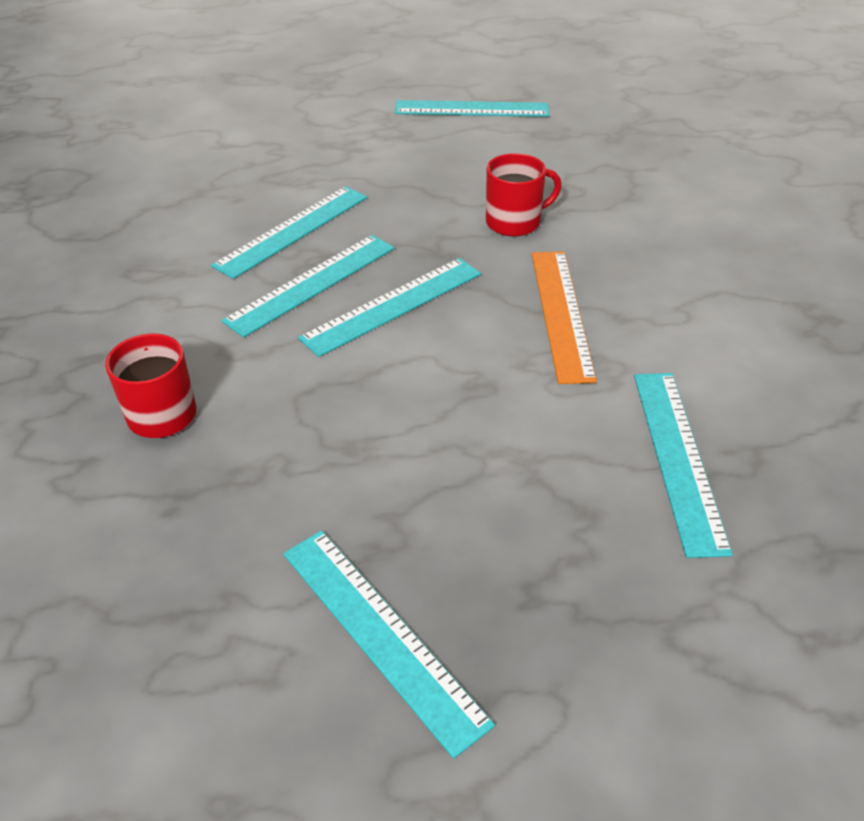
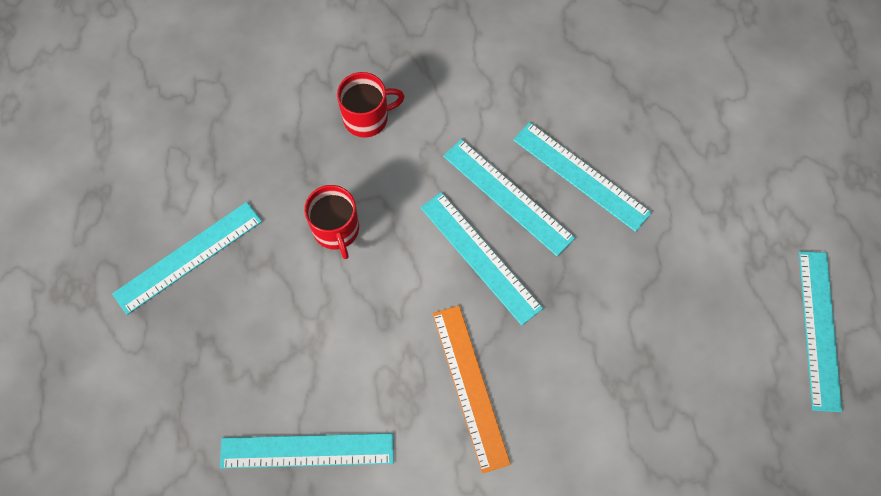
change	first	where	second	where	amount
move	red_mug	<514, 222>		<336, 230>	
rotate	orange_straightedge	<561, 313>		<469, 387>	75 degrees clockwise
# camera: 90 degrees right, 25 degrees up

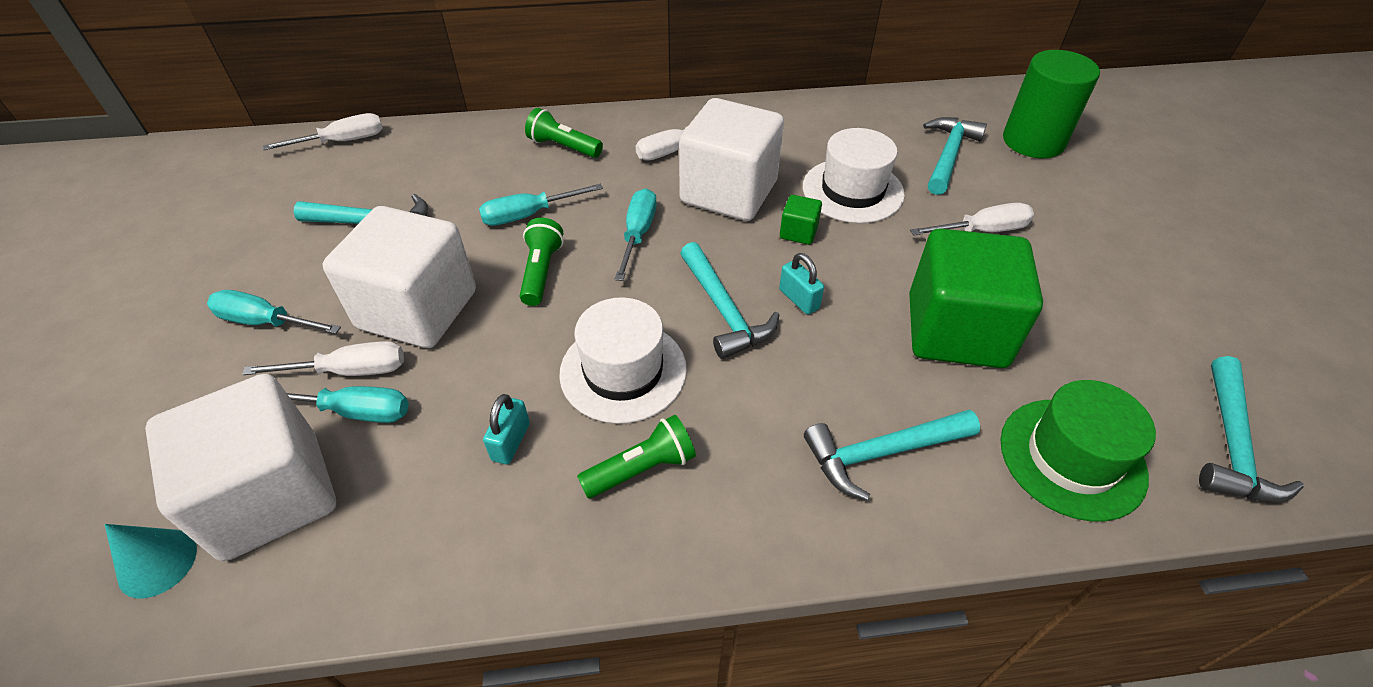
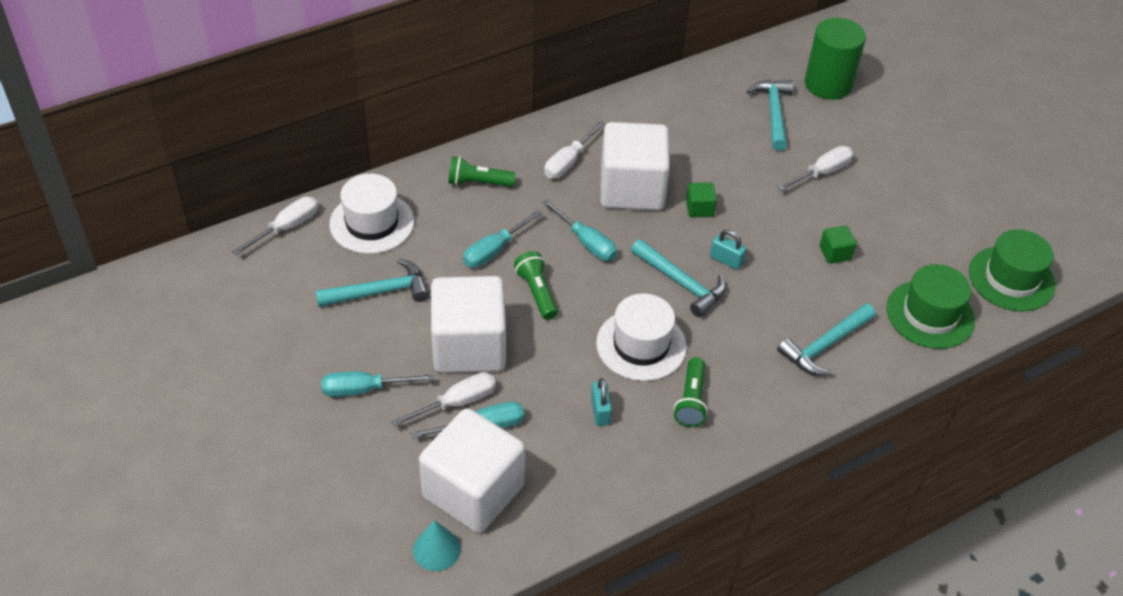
change	first	where	second	where	amount
move	snow-white_tall_hat	<852, 190>		<372, 223>	
rotate	turquoise_flat_screwdriver	<638, 234>		<586, 242>	150 degrees clockwise
rotate	green_flashlight	<641, 469>		<691, 400>	150 degrees clockwise
resize	green_solid_cube	<956, 331>		<835, 253>	x0.40
replace	turquoise_hammer	<1231, 444>	green_tall_hat	<1011, 279>	
# camera: 25 degrees left, 0 degrees up

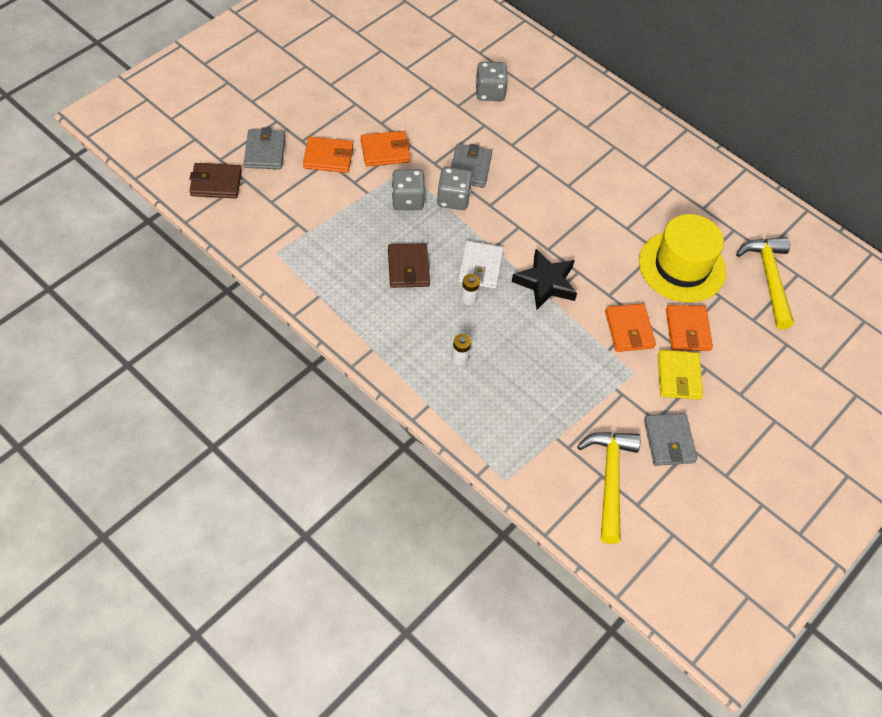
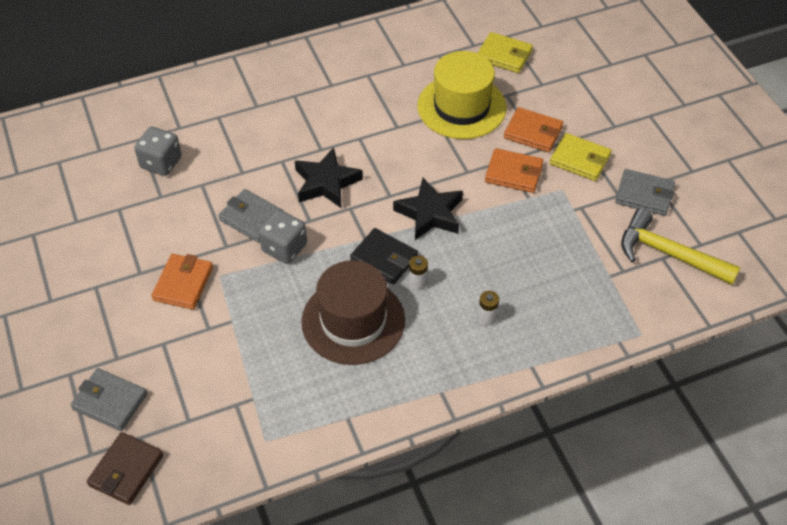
change	first	where	second	where	amount
insert			black_star_shape	<326, 183>	
replace	russet_billfold	<408, 268>	russet_tall_hat	<353, 321>	
recolor	snow-white_billfold	<480, 267>	black_billfold	<384, 258>	
replace	yellow_hammer	<769, 279>	yellow_billfold	<504, 55>	
delete	orange_billfold	<328, 157>			
delete	ash-grey_dice	<407, 200>			
# camera: 60 degrees left, 5 degrees down

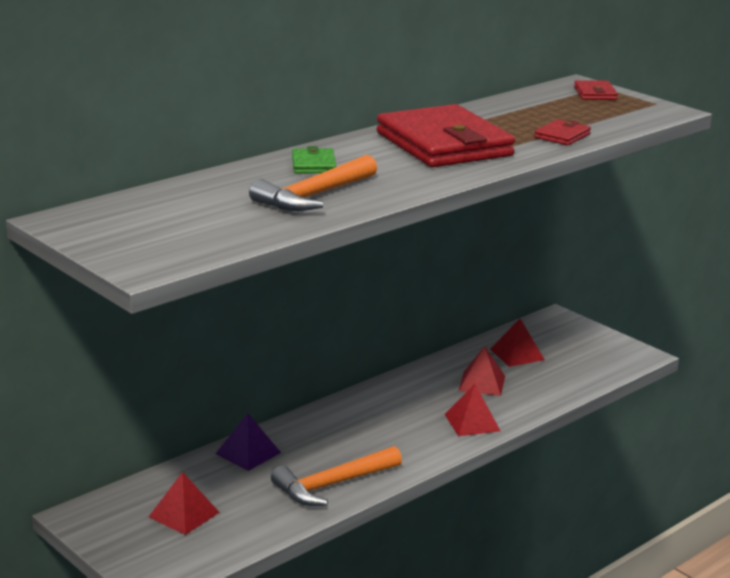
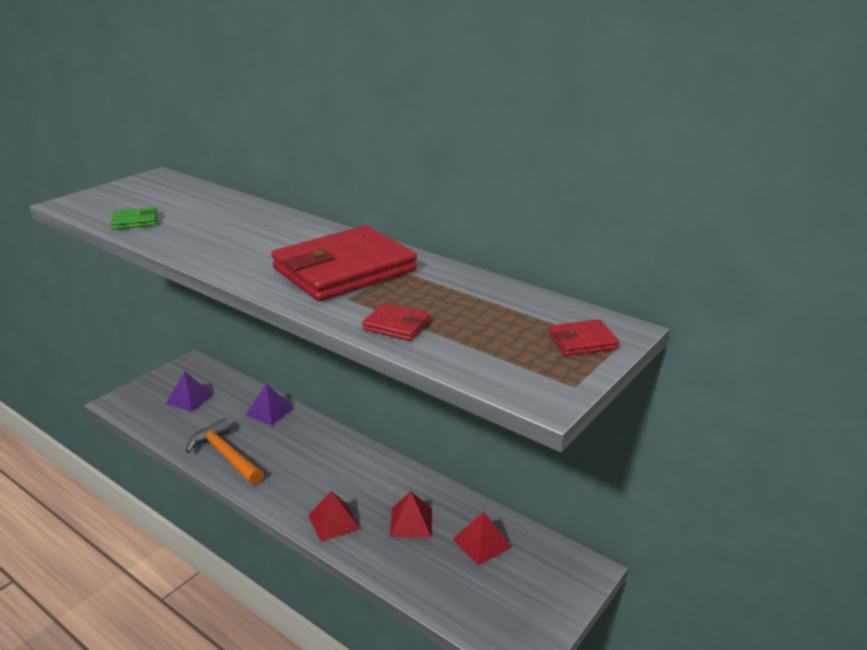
change	first	where	second	where	amount
move	green_billfold	<313, 165>		<135, 221>	
recolor	red_pyramid	<184, 514>	royal_purple_pyramid	<190, 399>	
delete	orange_hammer	<314, 196>			
# camera: 80 degrees right, 5 degrees up

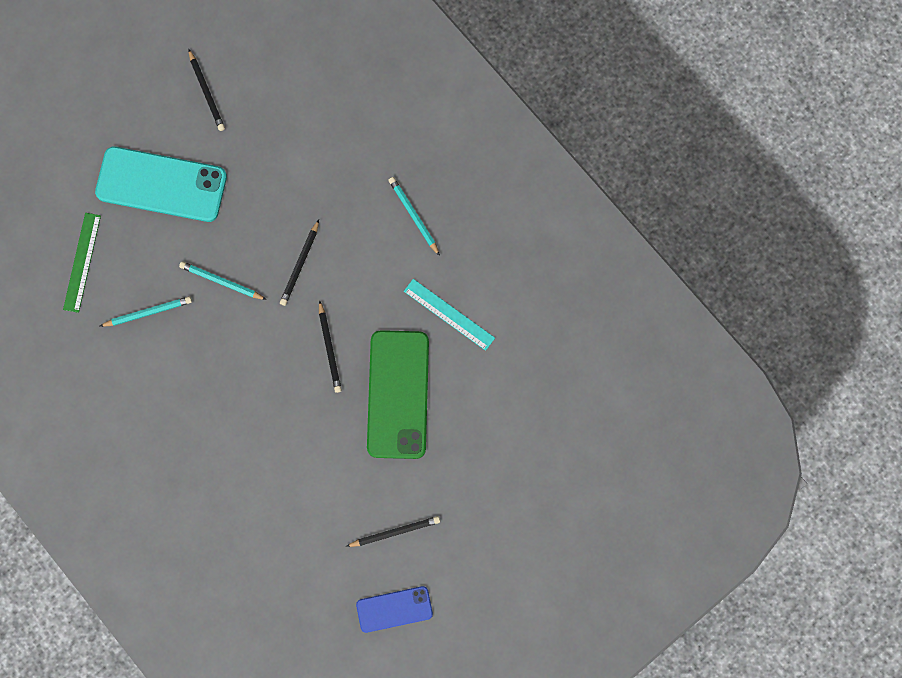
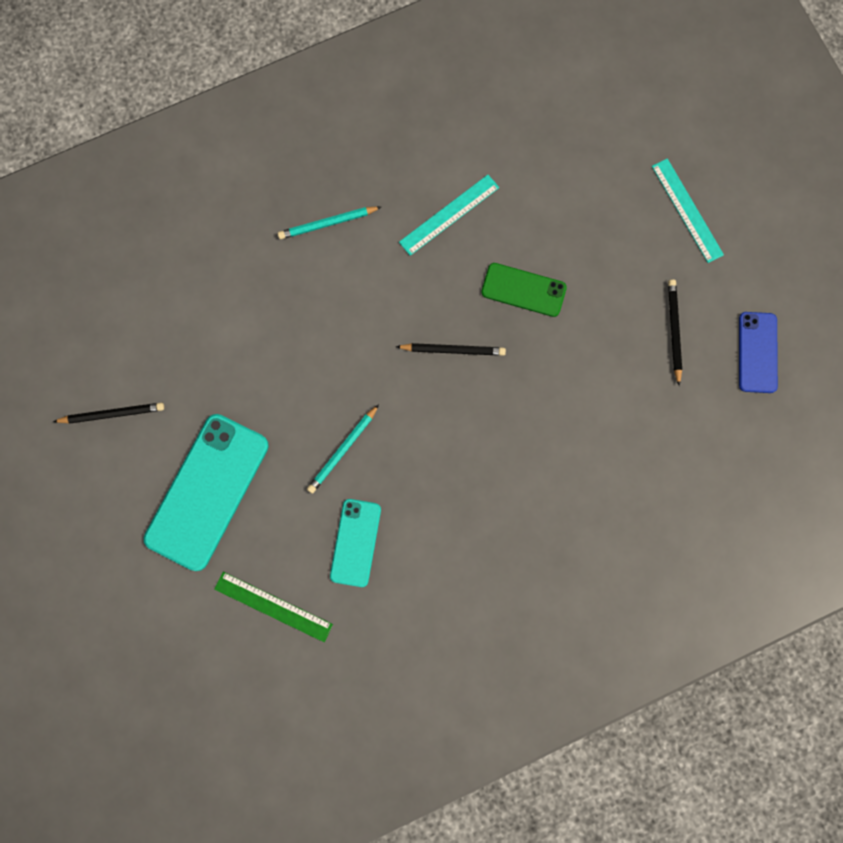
change	first	where	second	where	amount
replace	turquoise_pencil	<148, 312>	turquoise_phone	<355, 542>	
resize	green_phone	<398, 394>		<523, 290>	x0.56
insert			turquoise_straightedge	<687, 210>	
delete	black_pencil	<300, 264>			
# camera: 75 degrees left, 0 degrees up

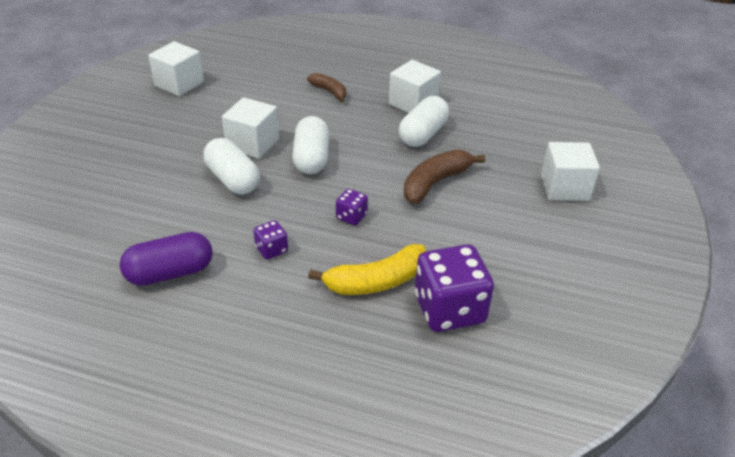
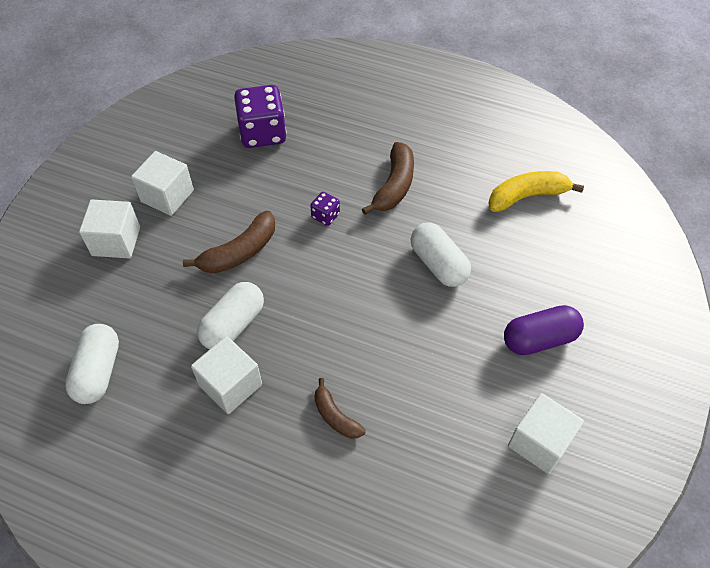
change	first	where	second	where	amount
move	snow-white_capsule	<311, 158>		<98, 371>	
move	snow-white_solid_cube	<253, 144>		<167, 196>	
replace	royal_purple_dice	<271, 249>	russet_toy_banana	<394, 186>	
move	yellow_toy_banana	<376, 281>		<527, 196>	
move	royal_purple_capsule	<170, 273>		<539, 339>	
# camera: 175 degrees left, 15 degrees up

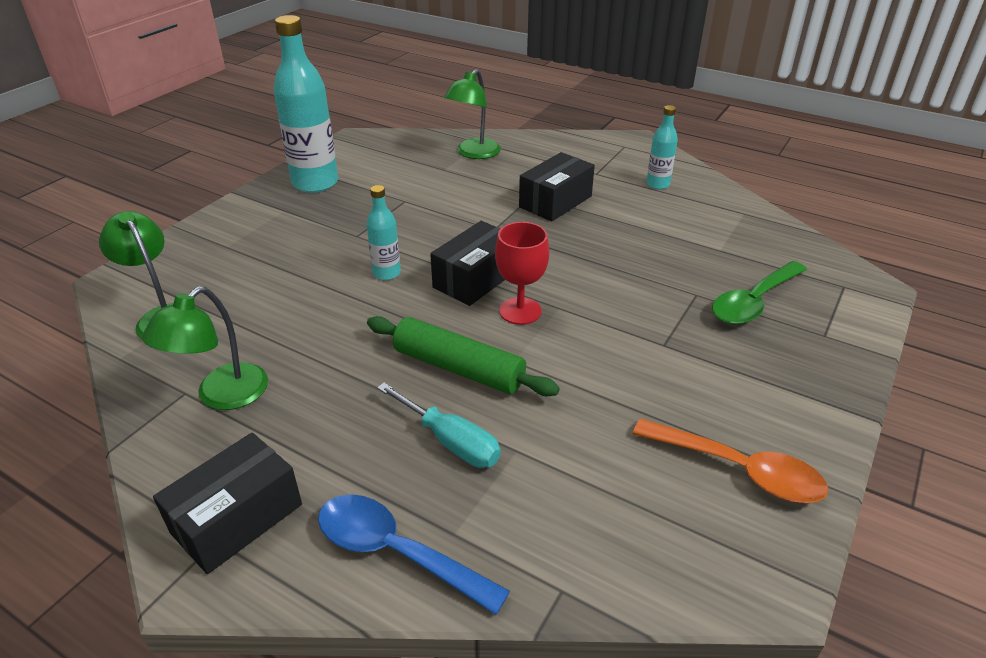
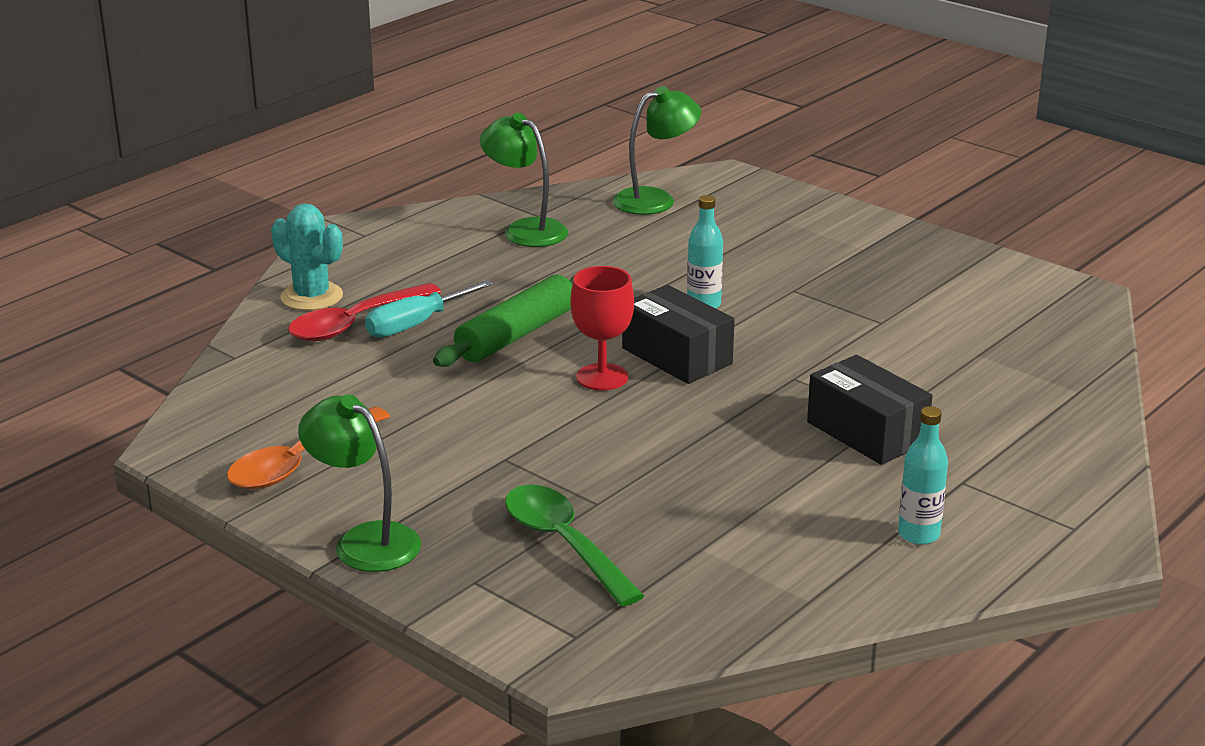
change	first	where	second	where	amount
replace	cobalt_spoon	<396, 551>	turquoise_saguaro_cactus	<311, 297>	
insert			red_spoon	<355, 323>	
move	green_desk_lamp	<473, 153>		<365, 540>	
delete	black_parcel	<237, 518>			
delete	turquoise_flask	<315, 183>			
# camera: 100 degrees right, 10 degrees down

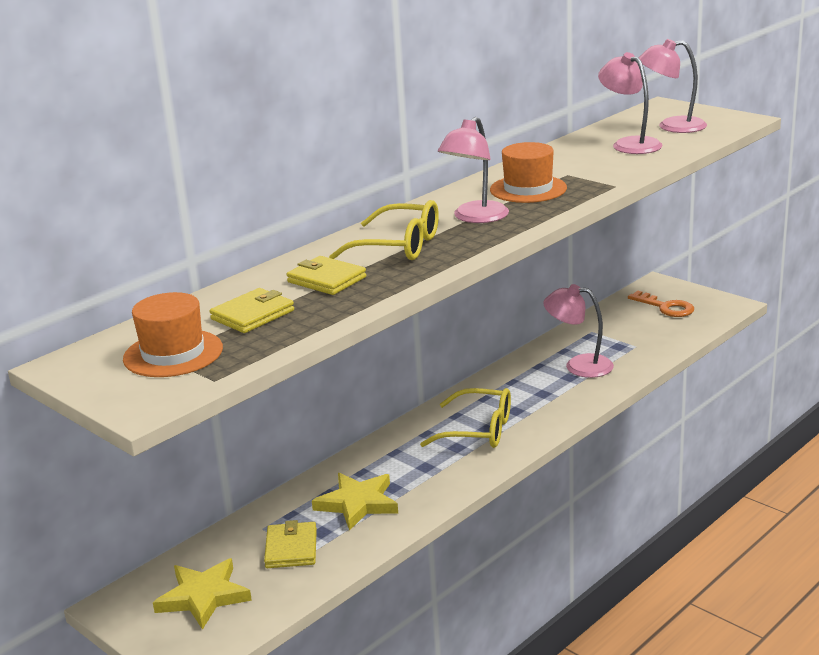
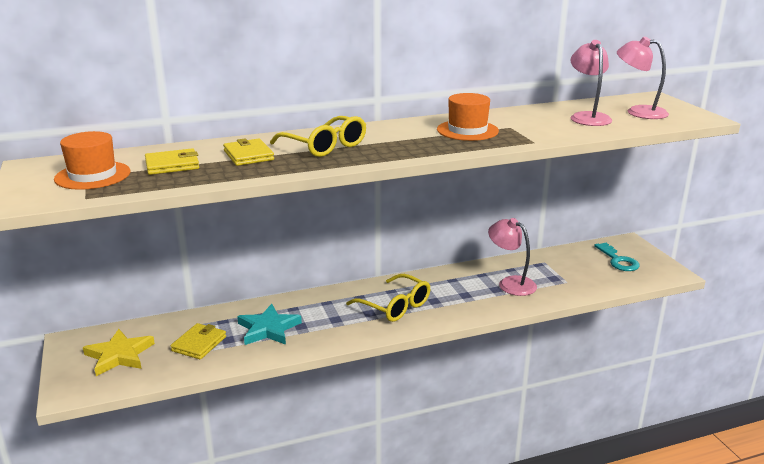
change	first	where	second	where	amount
recolor	yellow_star_shape	<357, 503>	turquoise_star_shape	<268, 329>	
recolor	orange_door_key	<666, 307>	turquoise_door_key	<618, 260>	
delete	rose-pink_desk_lamp	<475, 218>			
# camera: 25 degrees right, 0 degrees up

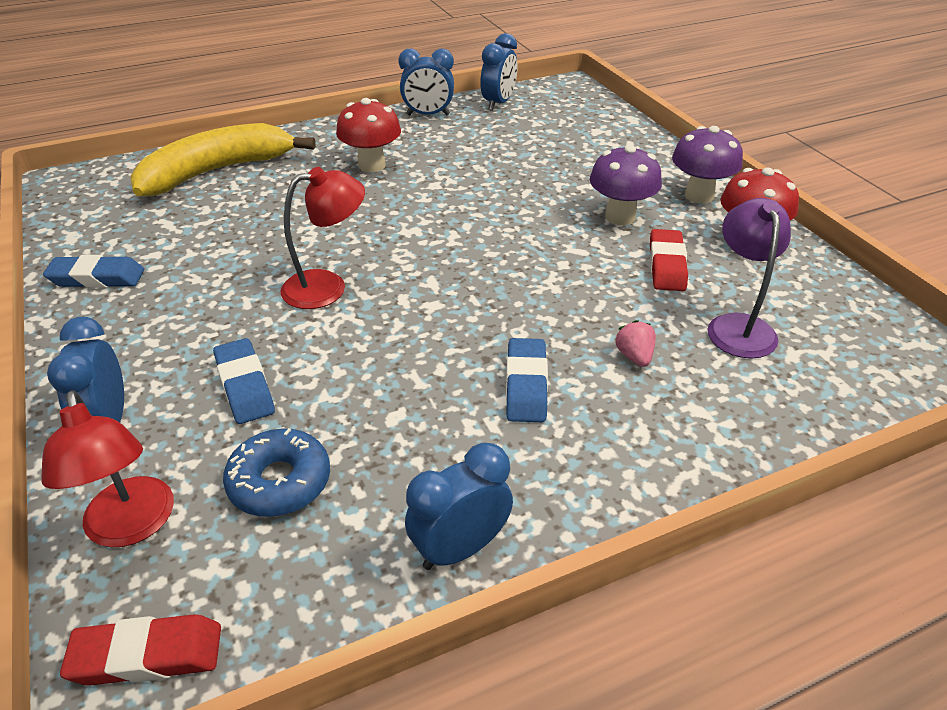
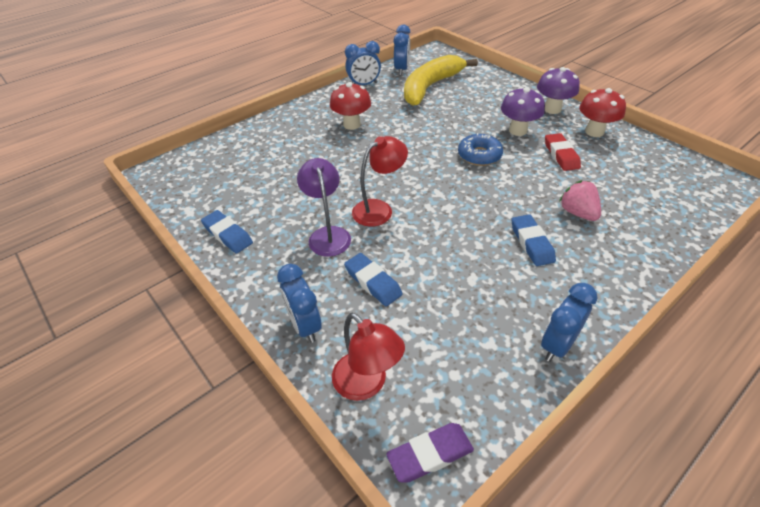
change	first	where	second	where	amount
rotate	cobalt_eraser	<97, 278>		<228, 235>	60 degrees clockwise
move	royal_purple_desk_lamp	<738, 326>		<328, 235>	
recolor	red_eraser	<147, 655>	royal_purple_eraser	<430, 454>	
move	yellow_toy_banana	<216, 171>		<430, 87>	
move	cobalt_doughnut	<280, 482>		<479, 155>	
resize	rose-pink_strawberry	<634, 356>		<577, 213>	x1.55
# camera: 15 degrees left, 5 degrees up

